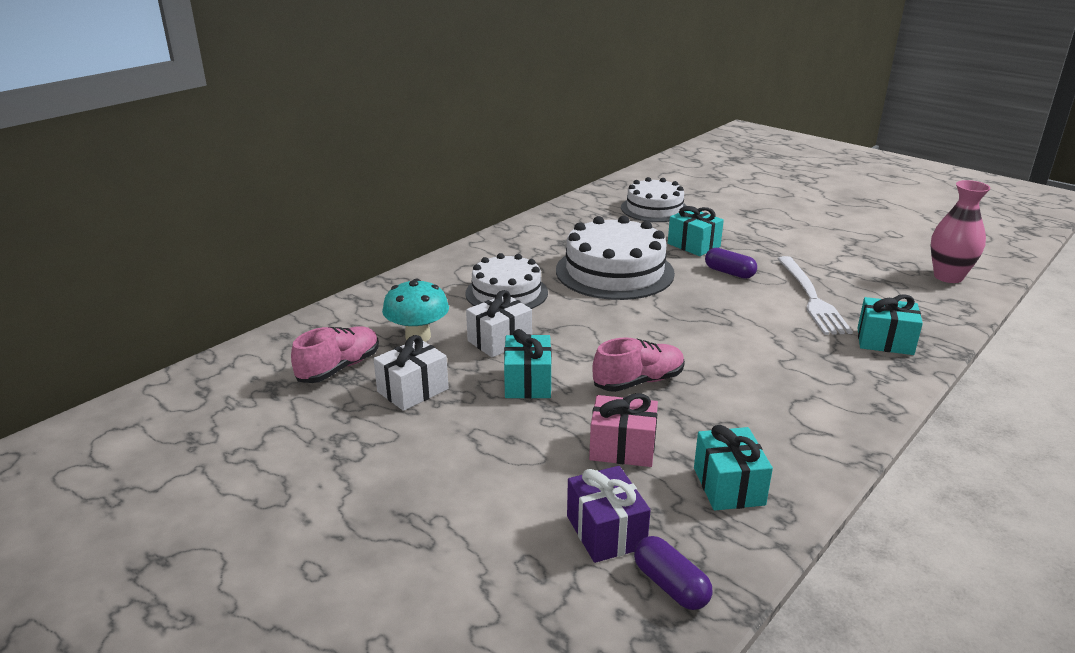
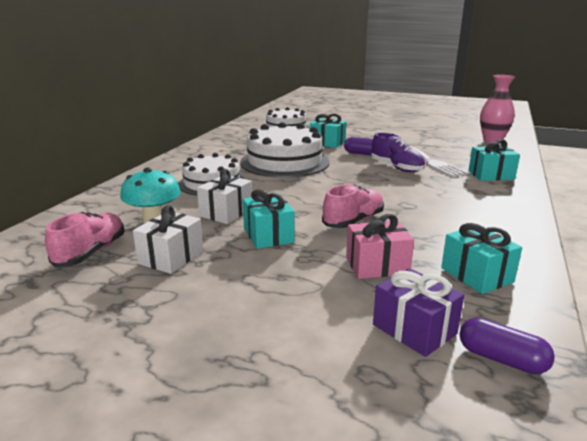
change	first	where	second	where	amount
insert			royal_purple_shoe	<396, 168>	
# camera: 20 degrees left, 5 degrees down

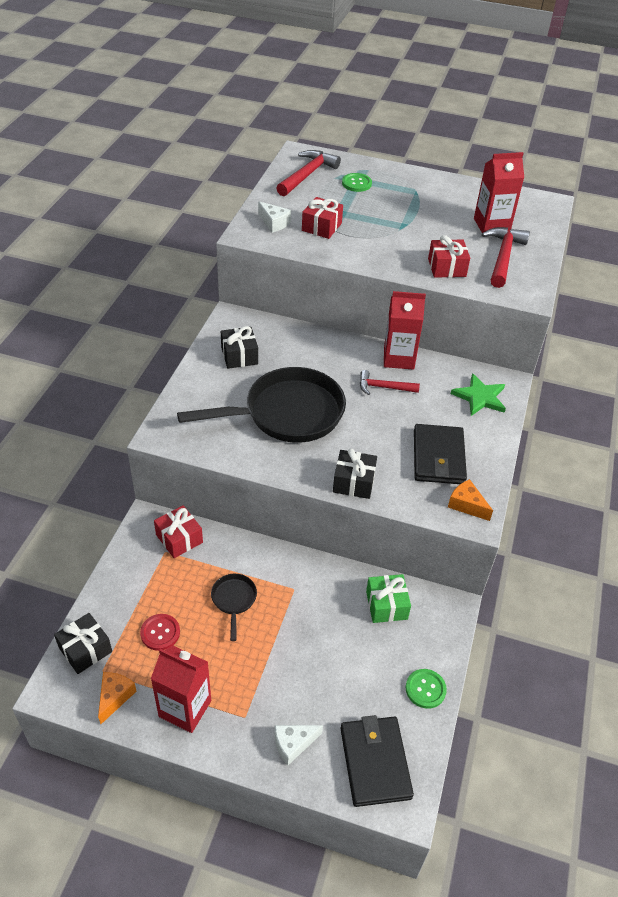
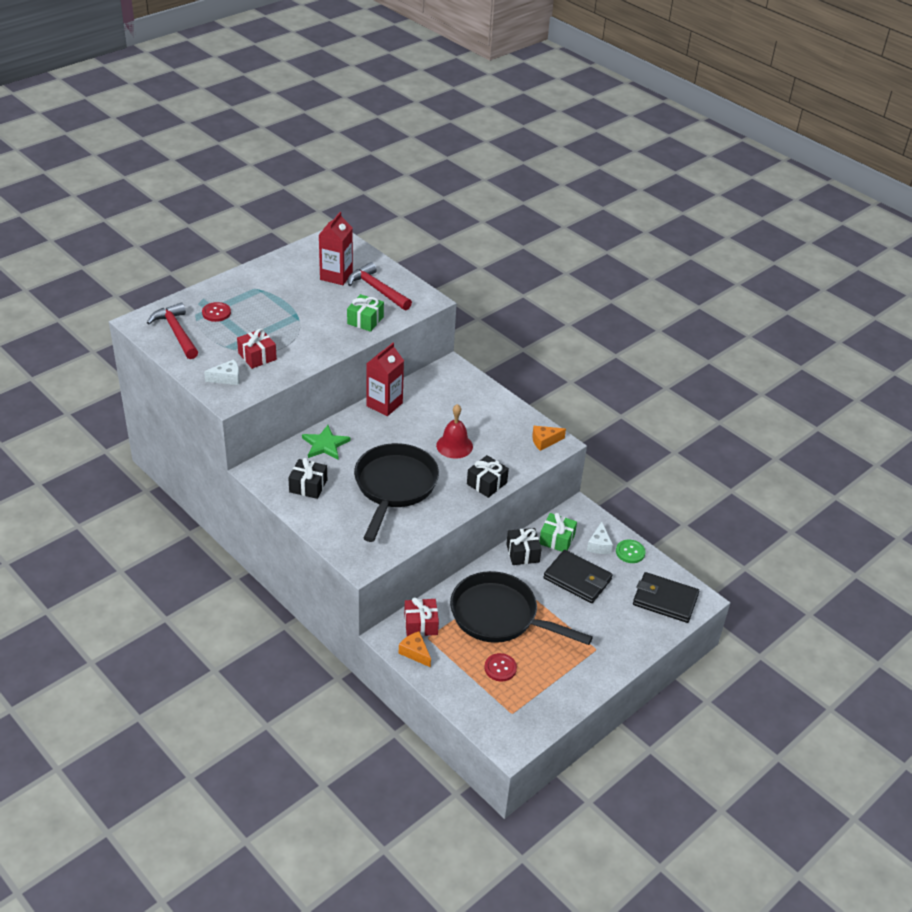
change	first	where	second	where	amount
recolor	green_shirt_button	<356, 183>	red_shirt_button	<216, 313>	
move	green_star_shape	<480, 397>		<325, 444>	
recolor	red_gift	<446, 267>	green_gift	<365, 320>	
move	orange_cheese	<115, 697>		<415, 652>	
insert			red_school_bell	<454, 446>	
resize	black_skillet	<234, 600>		<499, 616>	x2.30
move	black_gift	<85, 649>		<522, 553>	
move	black_billfold	<438, 457>		<577, 579>	
move	snow-white_cheese	<293, 744>		<599, 545>	
delete	red_milk_carton	<185, 708>			
delete	red_hammer	<384, 387>			
# camera: 60 degrees left, 5 degrees down

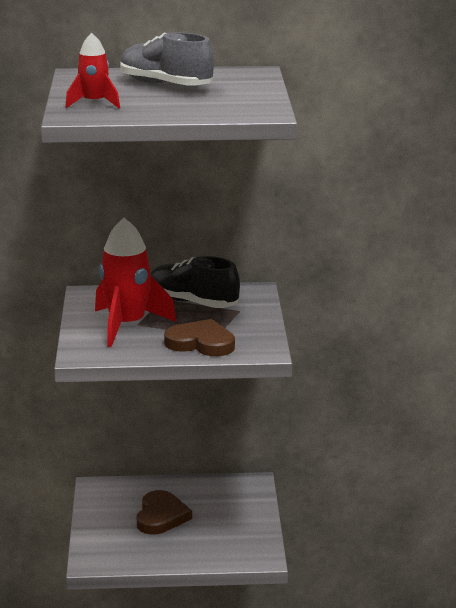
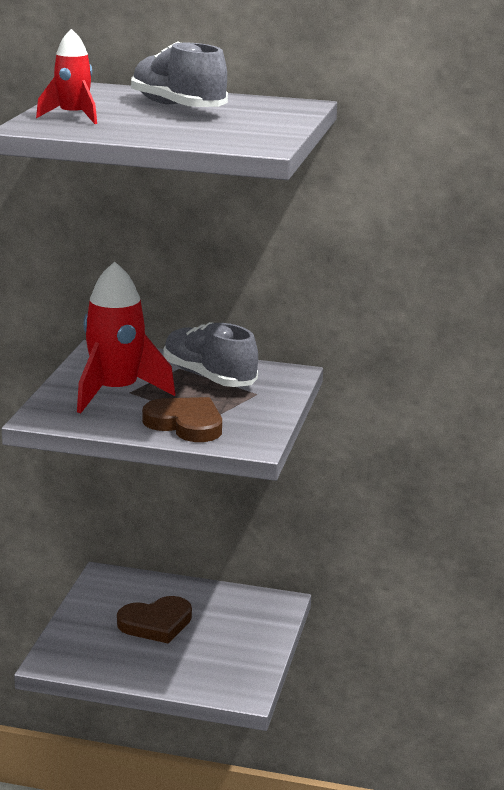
change	first	where	second	where	amount
rotate	russet_heart	<161, 516>		<156, 623>	45 degrees clockwise
recolor	black_shoe	<192, 303>	ash-grey_shoe	<209, 377>	
# camera: 15 degrees right, 0 degrees up

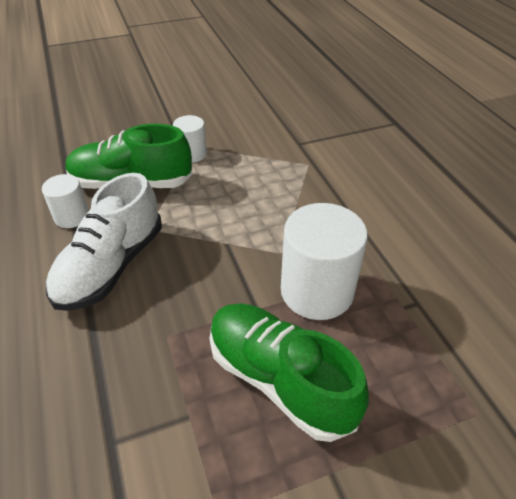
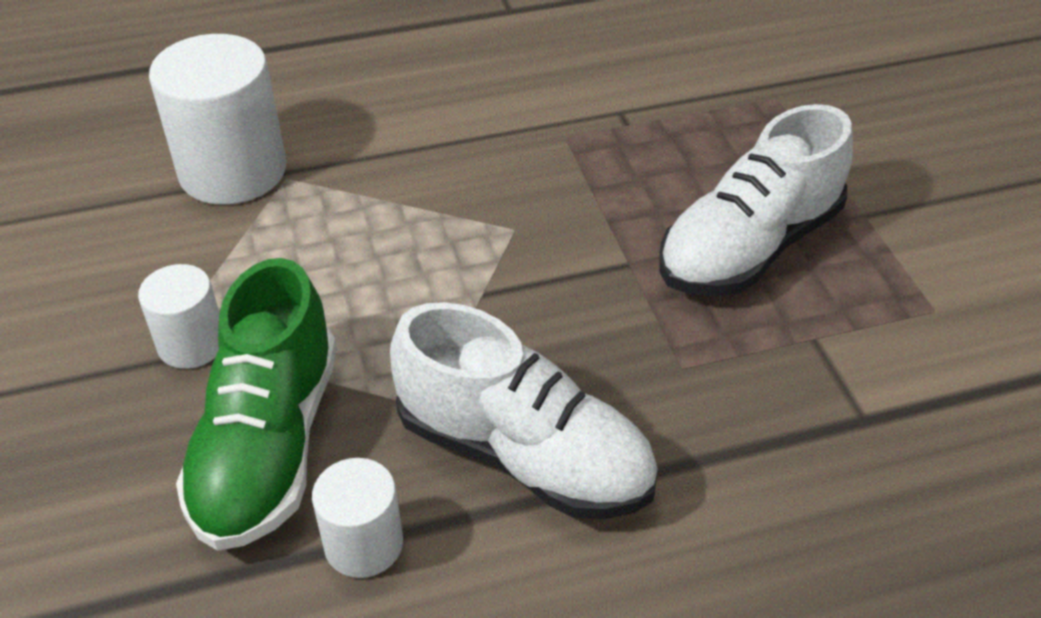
change	first	where	second	where	amount
move	snow-white_cylinder	<317, 291>		<233, 171>	
recolor	green_shoe	<279, 379>	snow-white_shoe	<749, 248>	
# camera: 85 degrees left, 0 degrees up

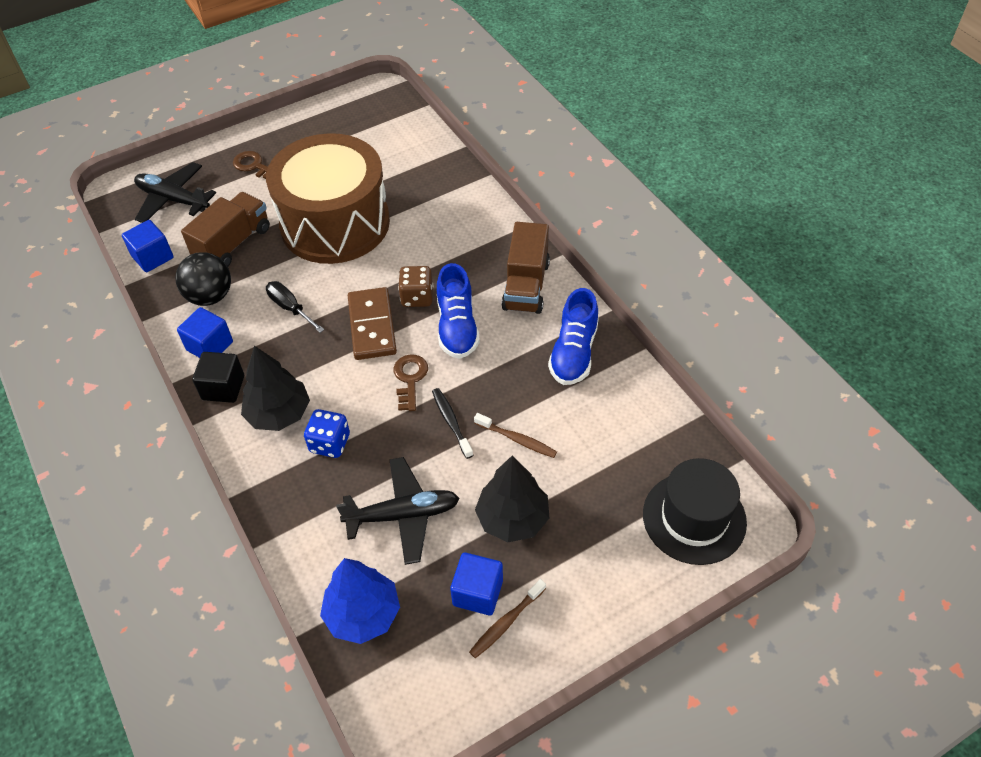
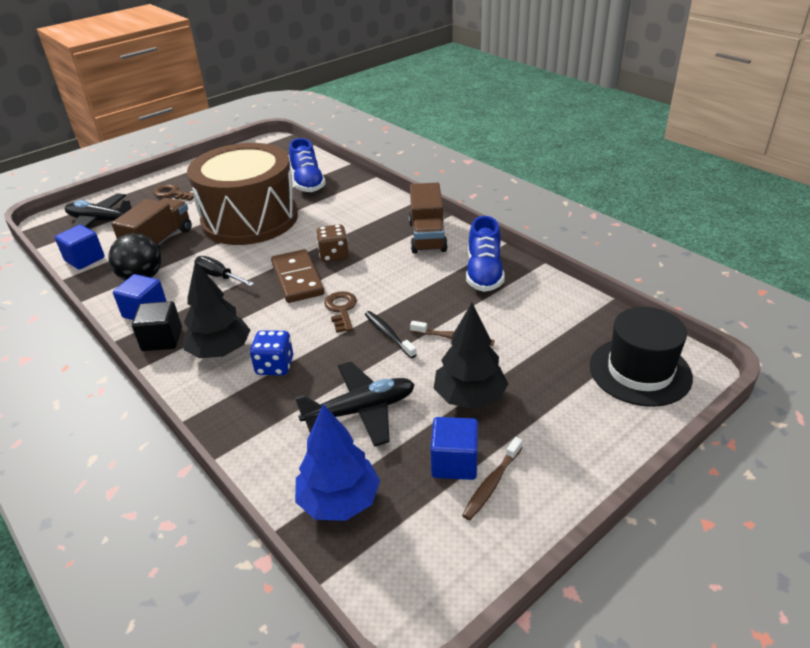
change	first	where	second	where	amount
move	cobalt_shoe	<457, 327>		<307, 183>	
# camera: 10 degrees left, 15 degrees down

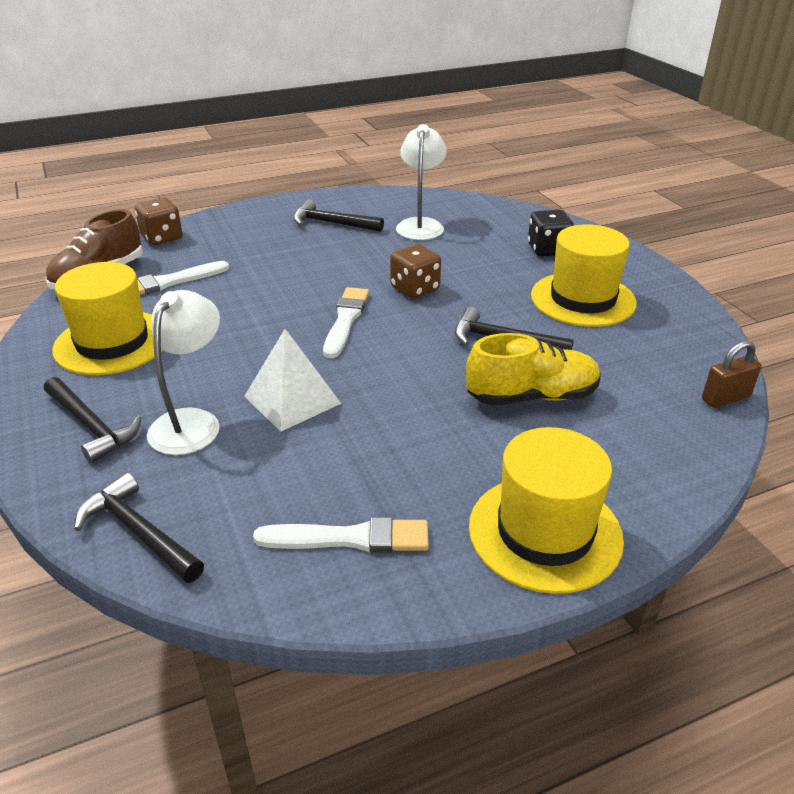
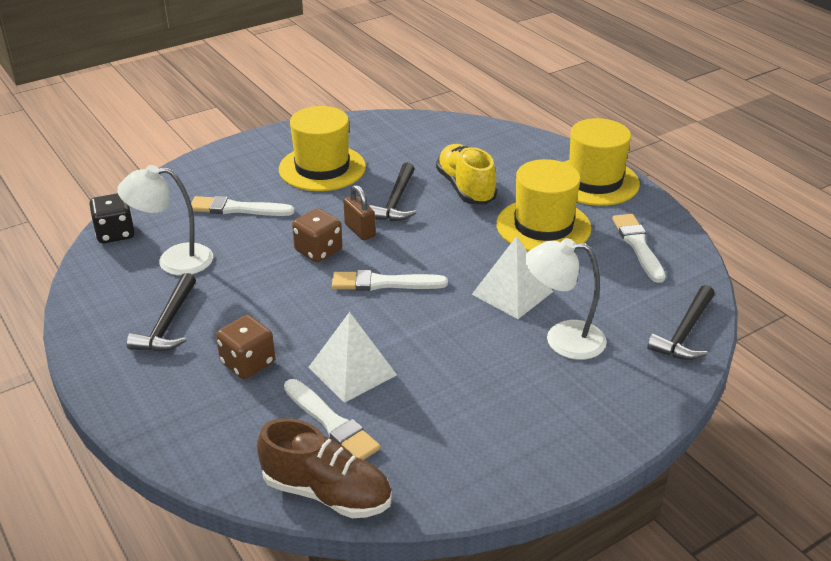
change	first	where	second	where	amount
move	black_dice	<548, 250>		<115, 233>	
insert			snow-white_paint_brush	<237, 209>	
move	russet_dice	<162, 238>		<248, 363>	
insert			snow-white_pyramid	<352, 371>	
move	russet_padlock	<725, 398>		<359, 230>	
move	yellow_tall_hat	<112, 342>		<543, 226>	
delete	black_hammer	<91, 426>			
# camera: 100 degrees left, 0 degrees up

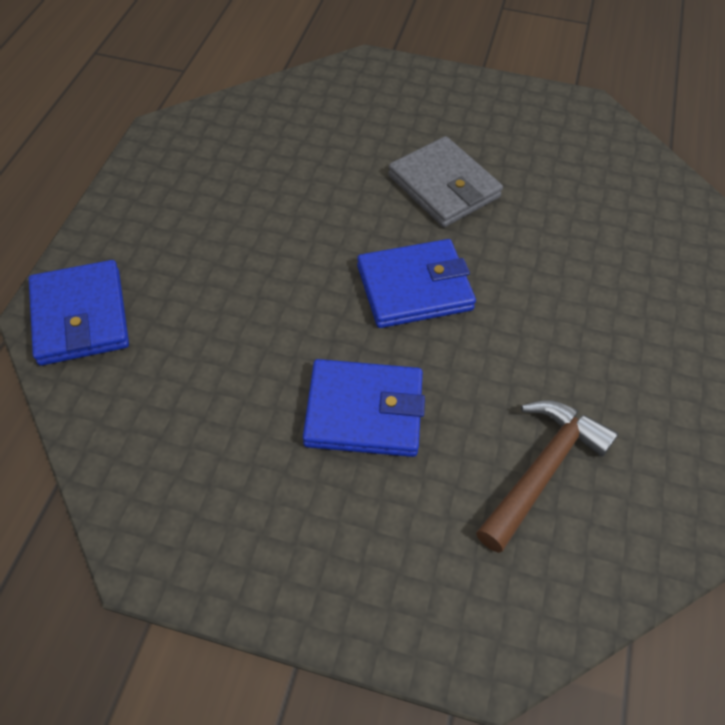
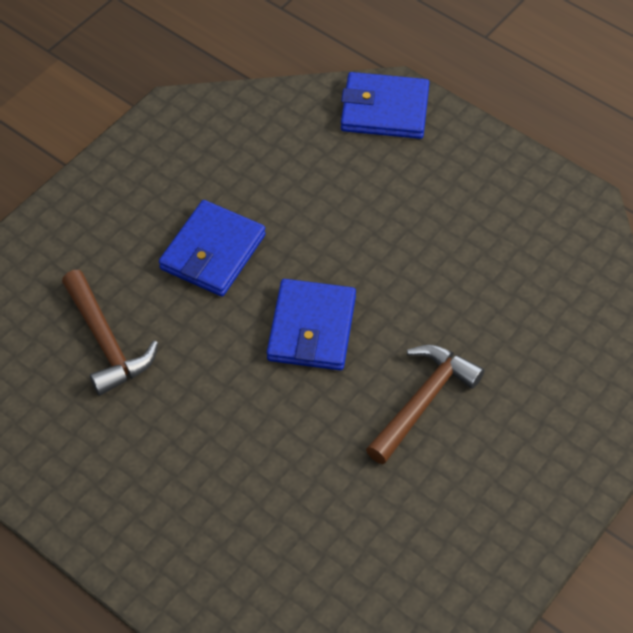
change	first	where	second	where	amount
replace	ash-grey_billfold	<443, 186>	russet_hammer	<423, 401>	
# camera: 115 degrees right, 0 degrees up

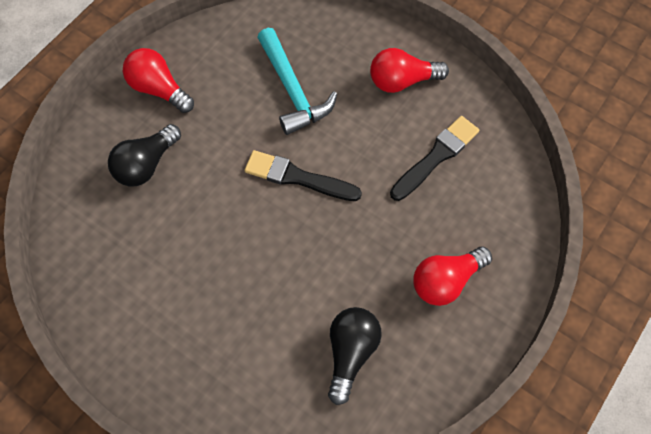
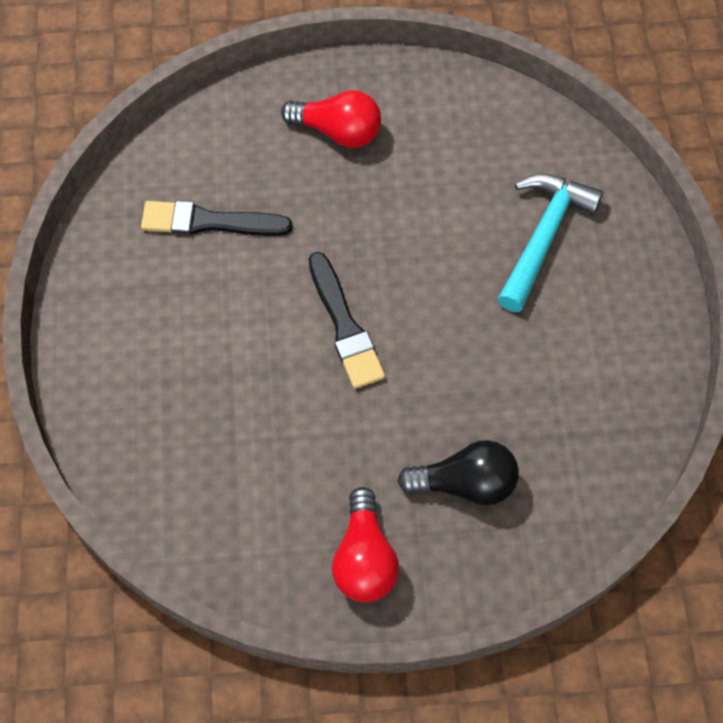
change	first	where	second	where	amount
move	turquoise_hammer	<292, 90>		<543, 236>	
delete	black_lightbulb	<350, 353>			
delete	red_lightbulb	<402, 81>			
# camera: 130 degrees left, 0 degrees up

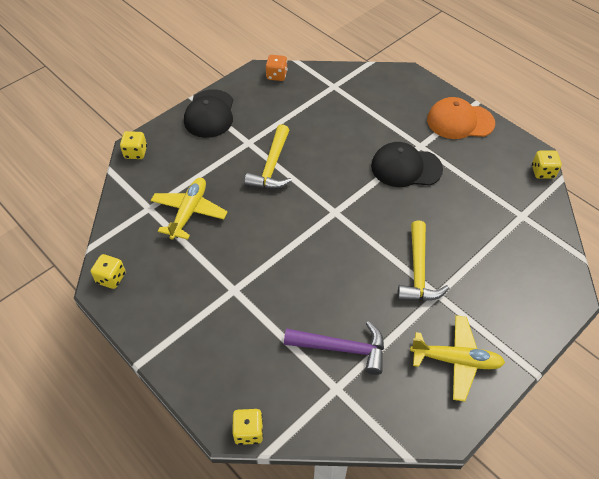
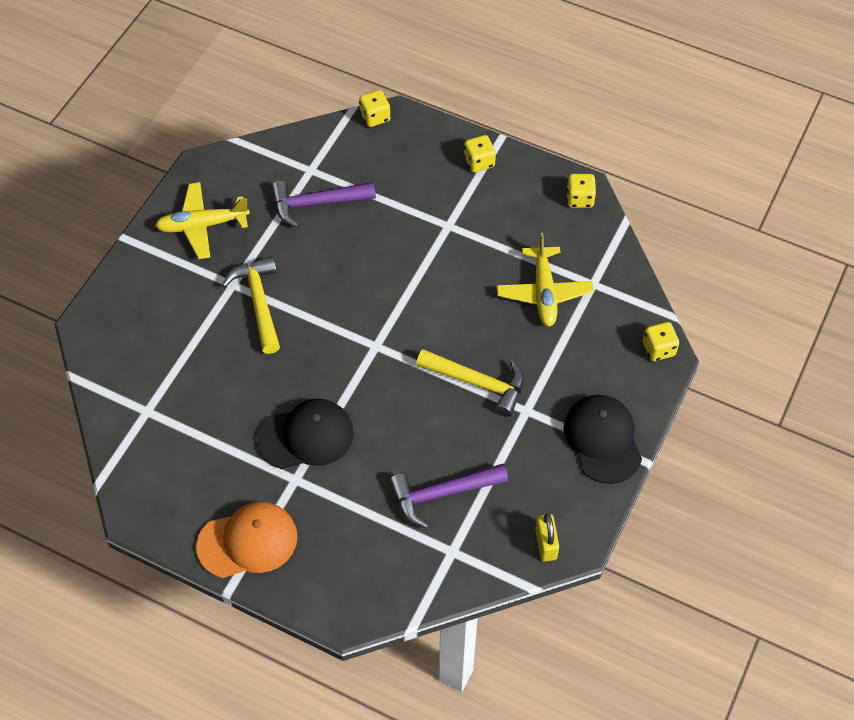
change	first	where	second	where	amount
insert			royal_purple_hammer	<441, 494>	
rotate	yellow_hammer	<272, 166>		<478, 383>	120 degrees clockwise
move	yellow_dice	<543, 172>		<479, 162>	
replace	orange_dice	<276, 75>	yellow_padlock	<545, 544>	
# camera: 160 degrees right, 5 degrees up

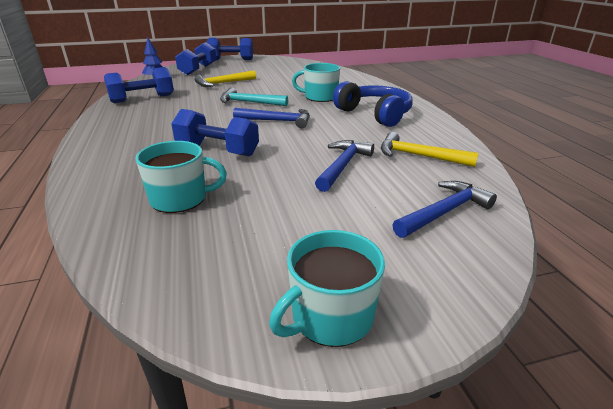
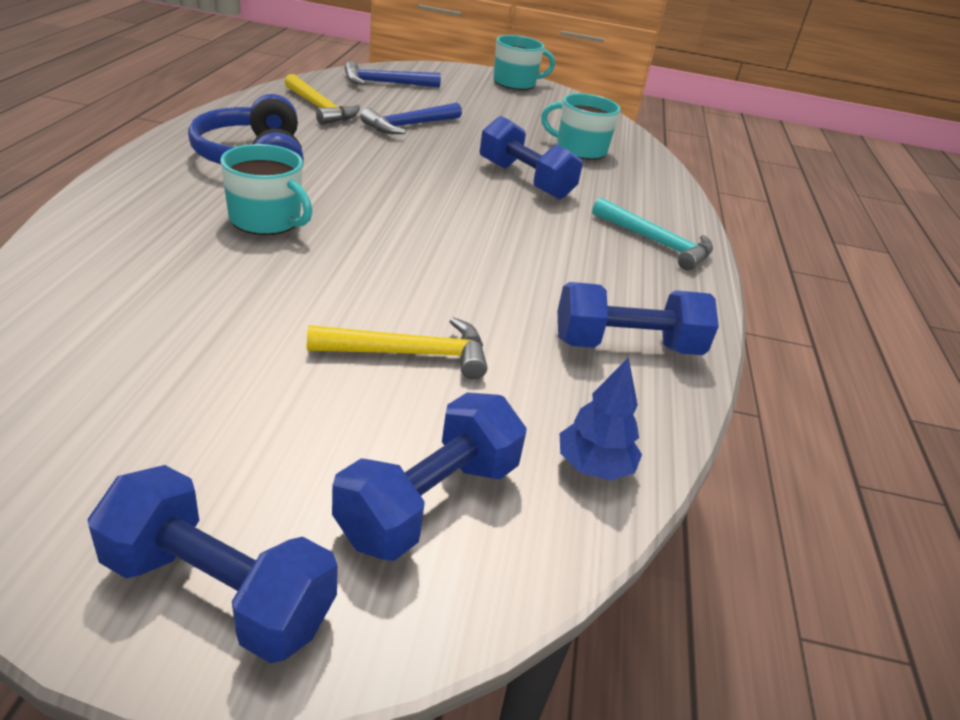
change	first	where	second	where	amount
move	turquoise_hammer	<249, 102>		<656, 242>	
delete	cobalt_hammer	<277, 121>			
# camera: 160 degrees left, 5 degrees up

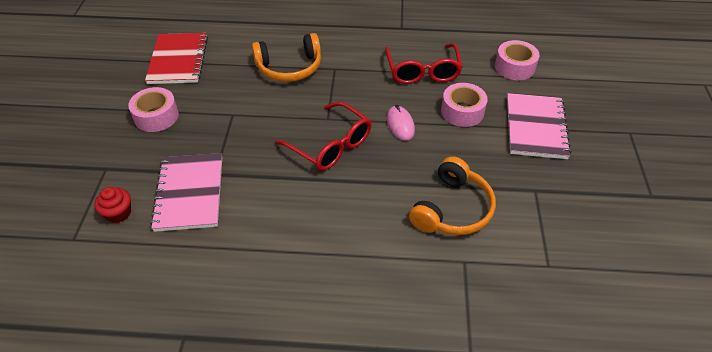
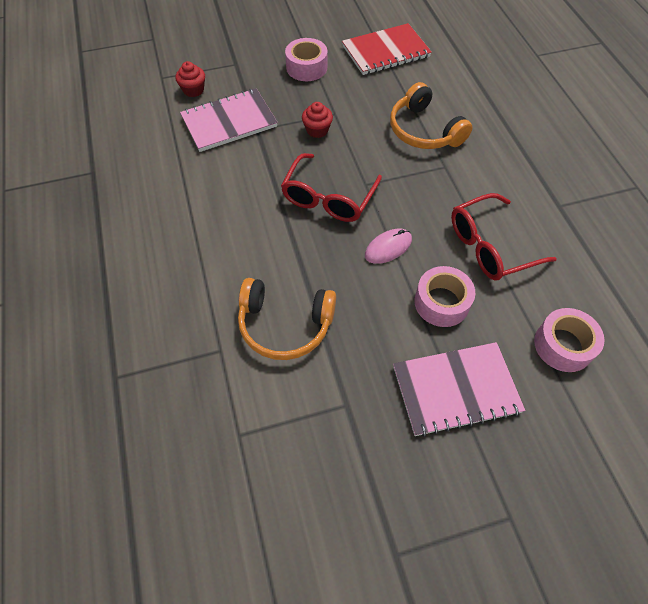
change	first	where	second	where	amount
insert			red_fairy_cake	<317, 130>	
# camera: 70 degrees right, 10 degrees up

